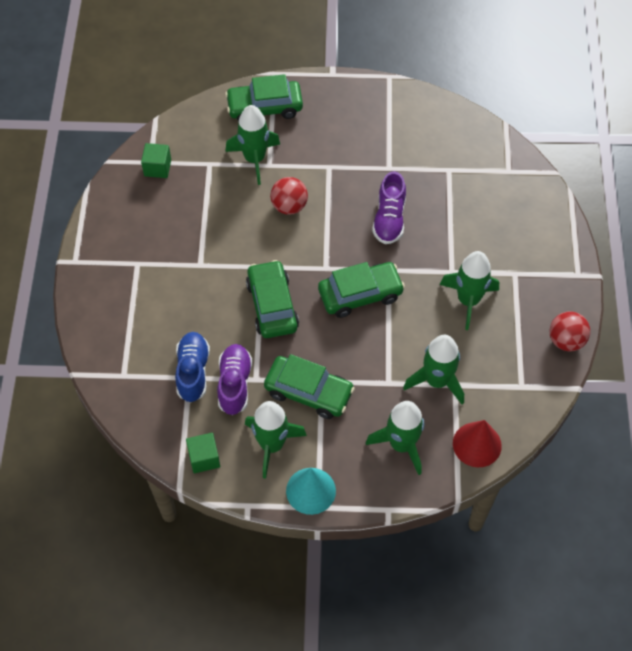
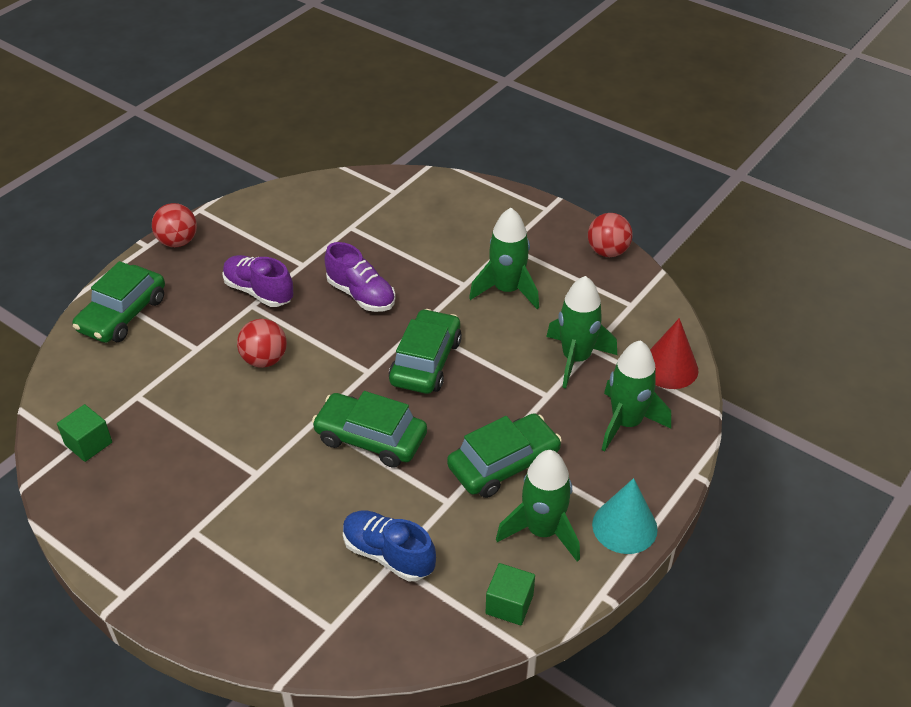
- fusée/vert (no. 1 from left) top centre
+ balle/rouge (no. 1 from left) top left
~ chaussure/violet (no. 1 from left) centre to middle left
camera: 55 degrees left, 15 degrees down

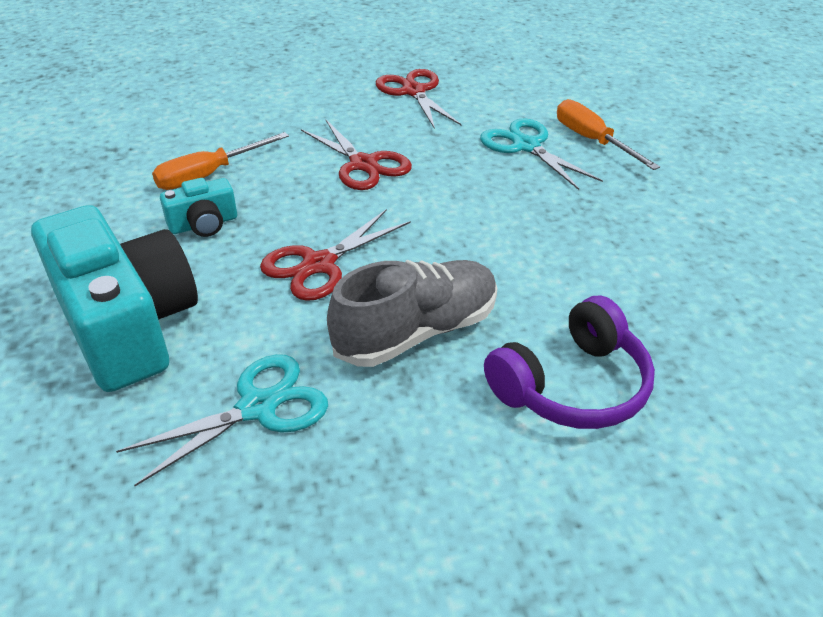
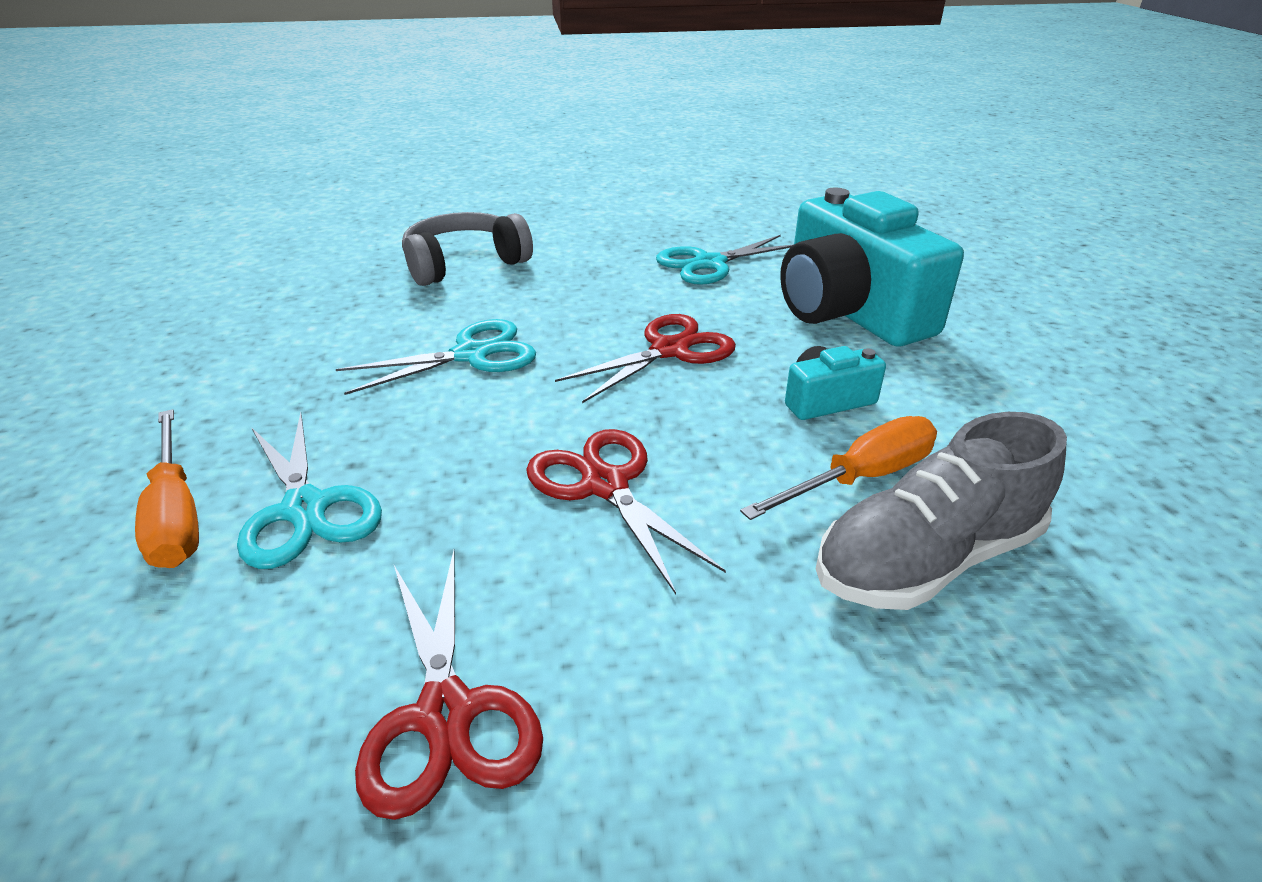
+ ciseaux/turquoise (no. 2 from left) centre
~ chaussure/gris centre to middle right
~ casque audio/violet middle right to casque audio/gris top centre
camera: 175 degrees left, 5 degrees down

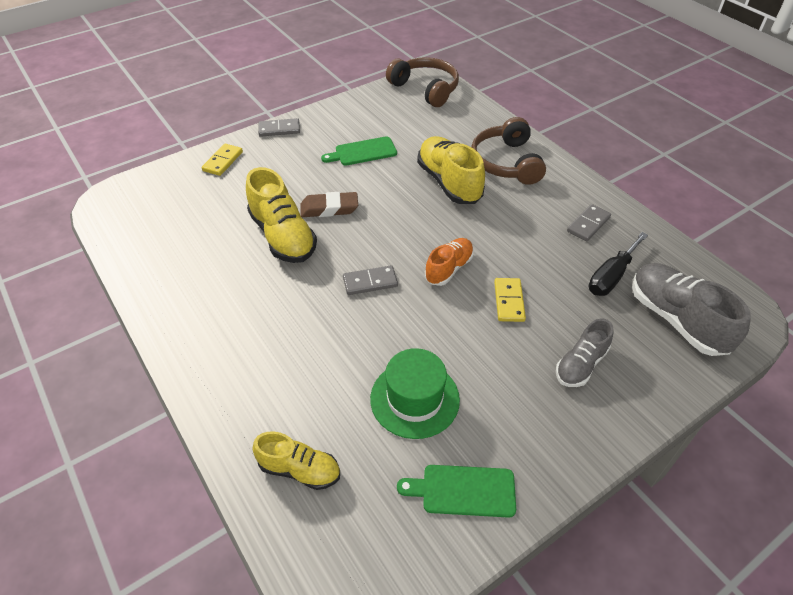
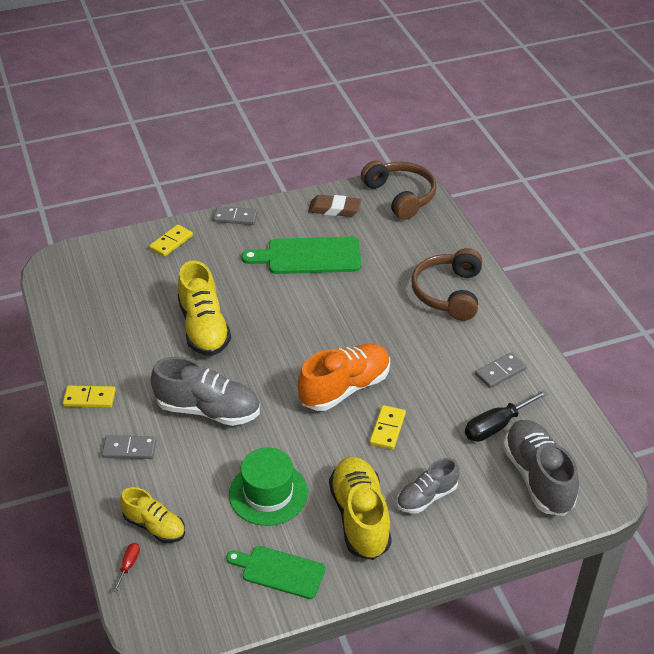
+ domino/jaune (no. 1 from left) middle left
+ tournevis/rouge bottom left
+ chaussure/gris (no. 1 from left) middle left
~ gomme/marron centre to top centre
~ domino/gris (no. 2 from left in the first image) centre to domino/gris (no. 1 from left) bottom left
~ chaussure/jaune (no. 3 from left) top centre to bottom centre
~ planche à découper/vert (no. 1 from left in the first image) top centre = centre x1.55
~ chaussure/orange centre = centre x1.64
camera: 15 degrees right, 5 degrees down

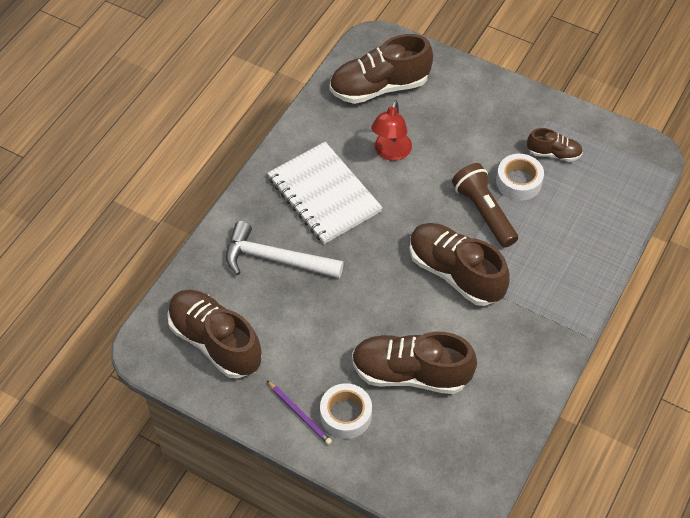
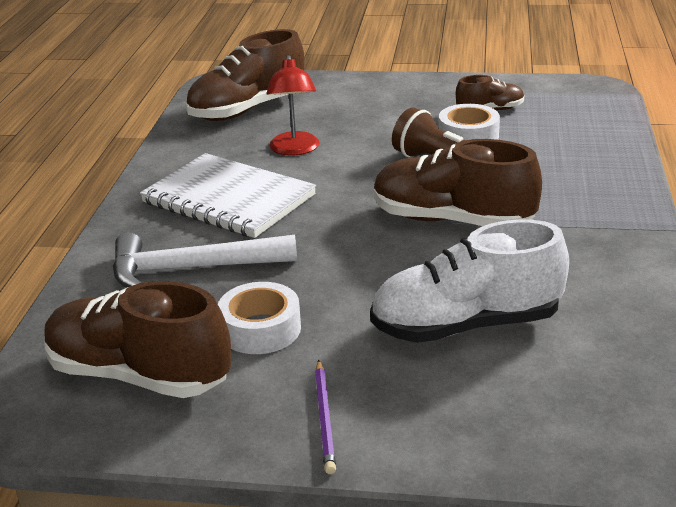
~ ruban adhésif/blanc (no. 1 from left) bottom centre to centre
~ chaussure/marron (no. 3 from left) bottom centre to chaussure/blanc middle right
~ crayon/violet bottom centre = bottom centre 60 degrees clockwise
camera: 20 degrees left, 25 degrees down

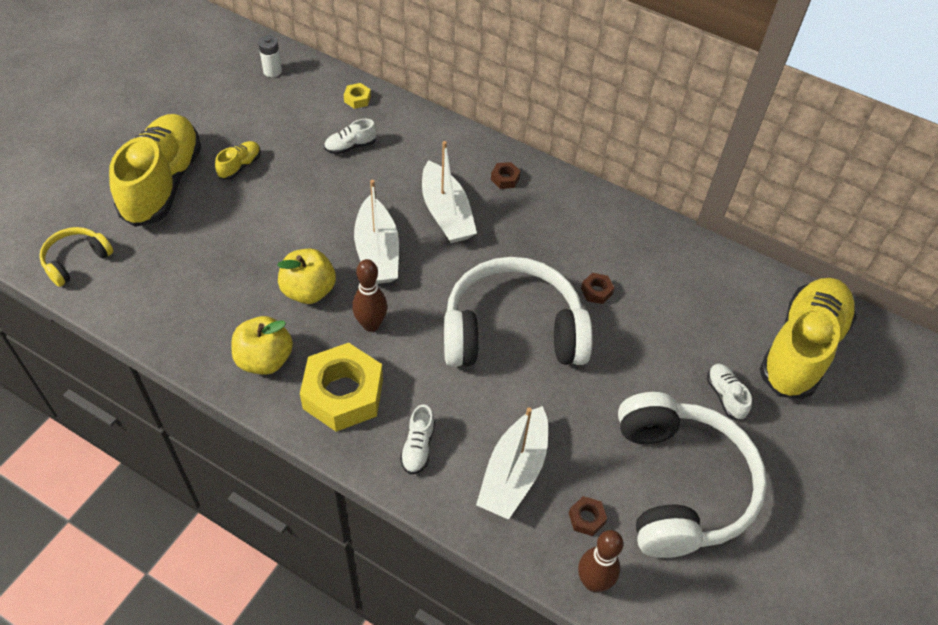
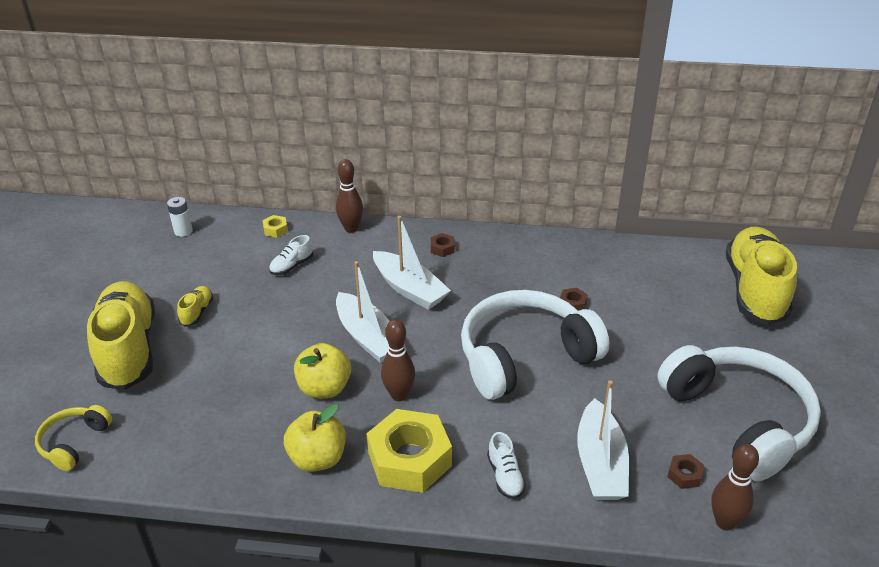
- chaussure/blanc (no. 3 from left) middle right
+ quille/marron (no. 1 from left) centre
camera: 20 degrees left, 15 degrees down

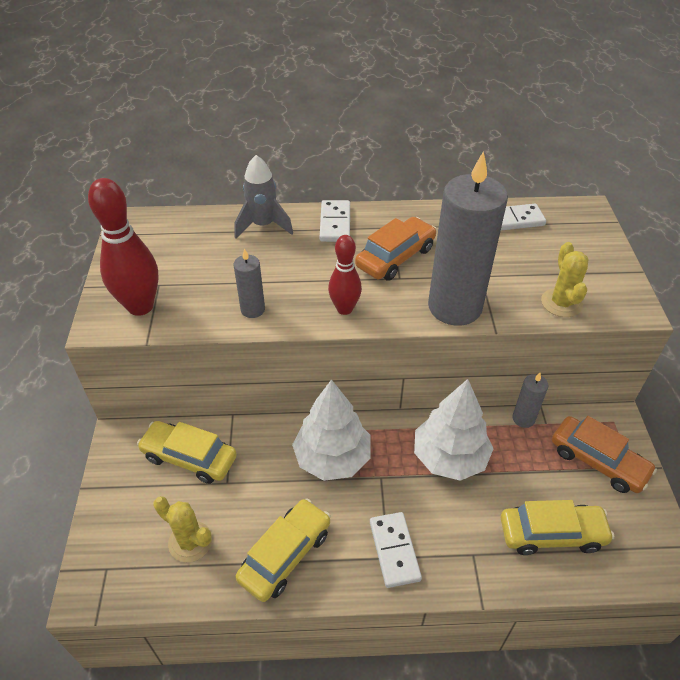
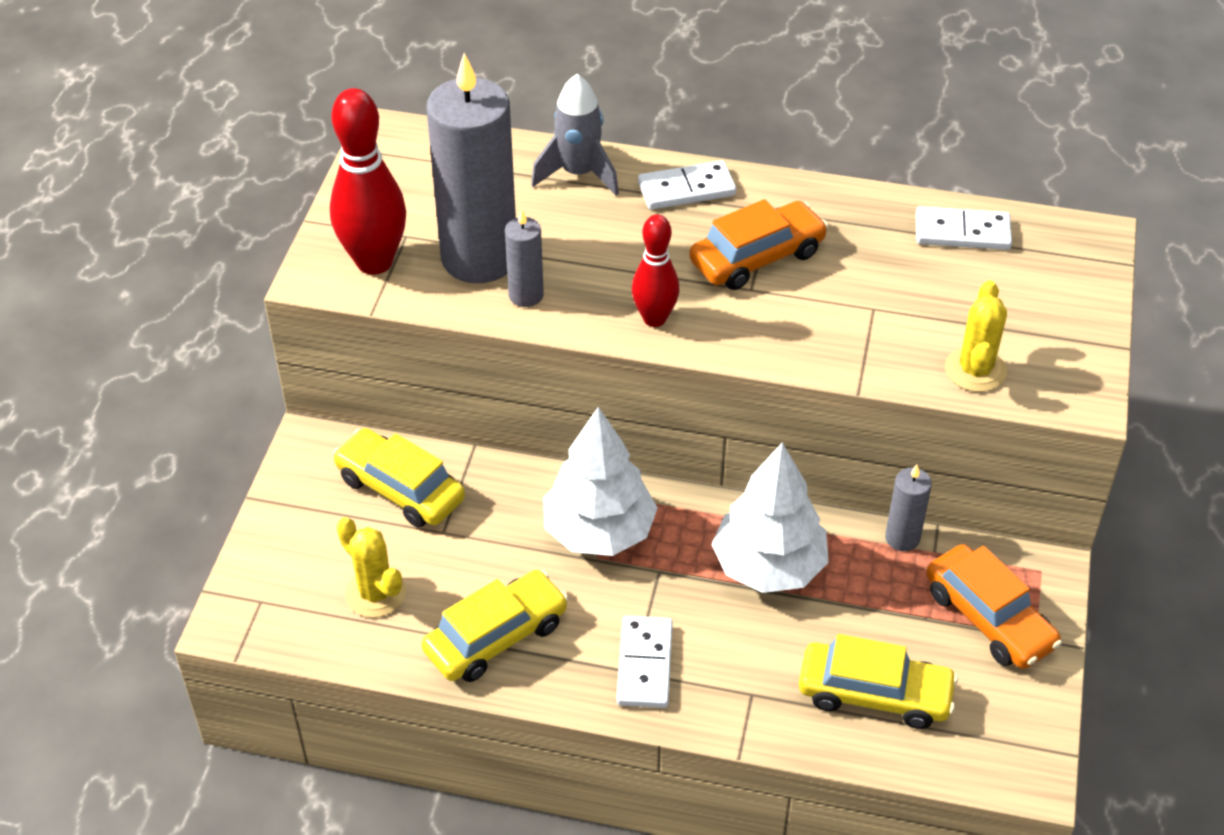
~ bougie/gris (no. 2 from left in the first image) middle right to bougie/gris (no. 1 from left) top centre
~ domino/blanc (no. 1 from left in the first image) top centre = top centre 60 degrees clockwise
camera: 15 degrees right, 0 degrees up

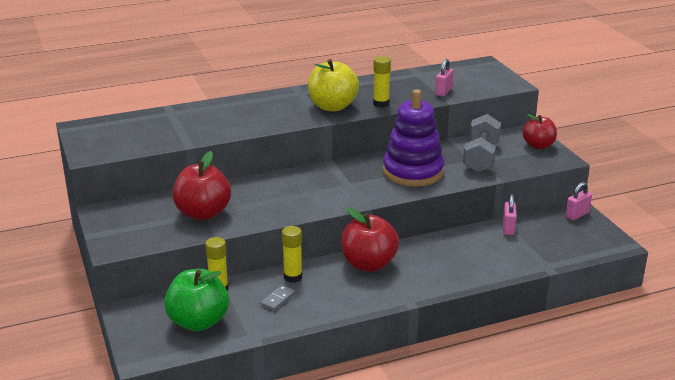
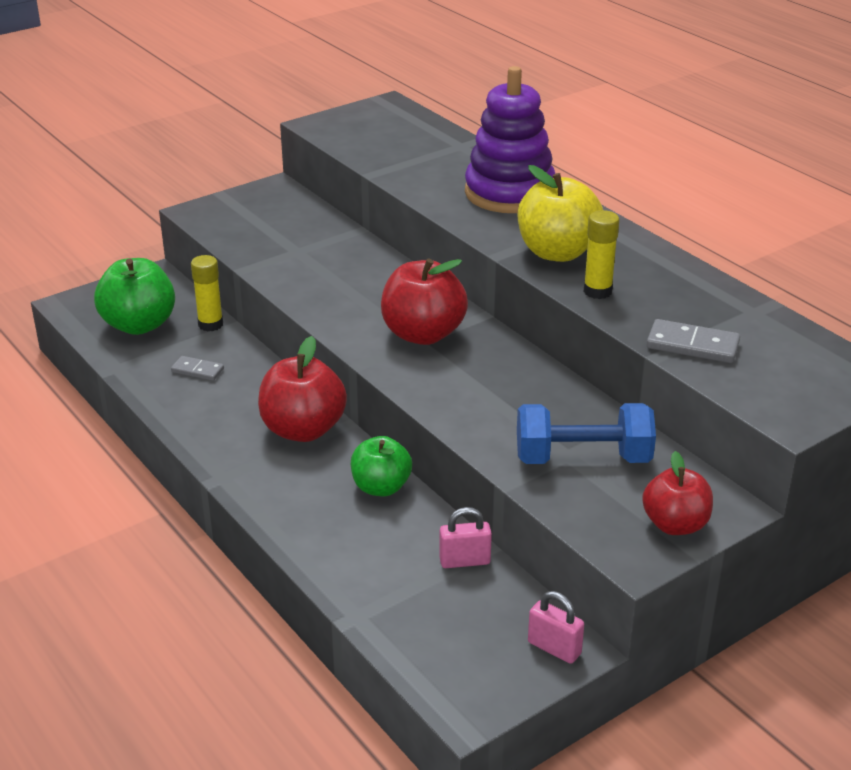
- bâton de colle/jaune (no. 2 from left) bottom centre
+ pomme/vert (no. 2 from left) centre
~ pomme/rouge (no. 1 from left in the first image) middle left to pomme/rouge (no. 2 from left) centre
~ jouet à empiler/violet centre to top centre
~ cadenas/rose (no. 1 from left) top centre to domino/gris (no. 2 from left) middle right
~ haltère/gris middle right to haltère/bleu middle right
camera: 75 degrees right, 5 degrees up

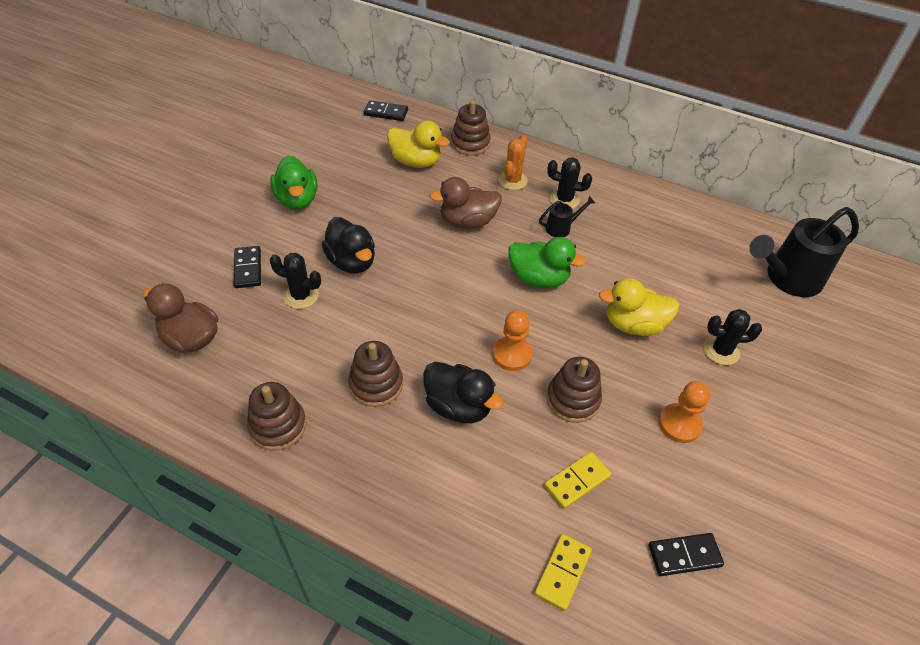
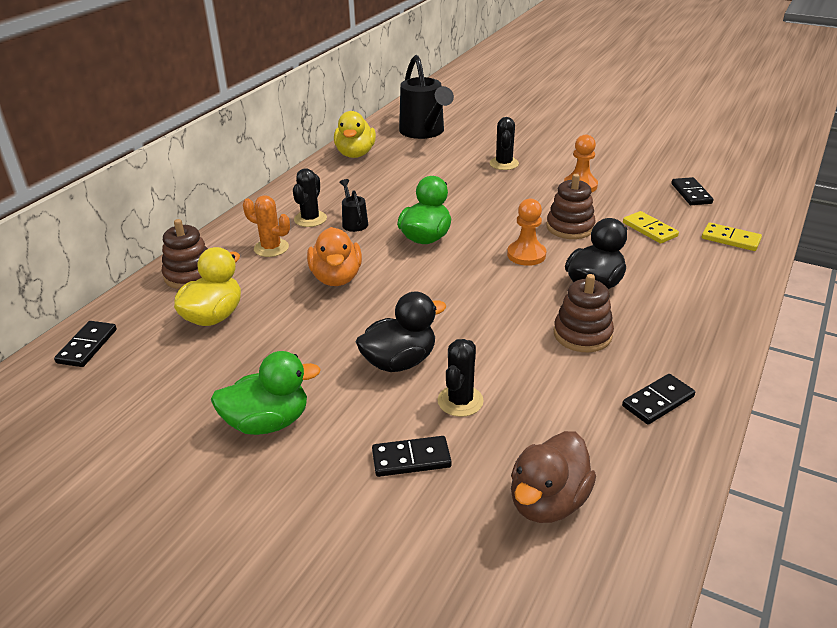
~ canard/jaune (no. 2 from left) middle right to top centre
~ jouet à empiler/marron (no. 1 from left) middle left to domino/noir (no. 3 from left) middle right
~ canard/marron (no. 2 from left) top centre to canard/orange centre
camera: 85 degrees left, 15 degrees down

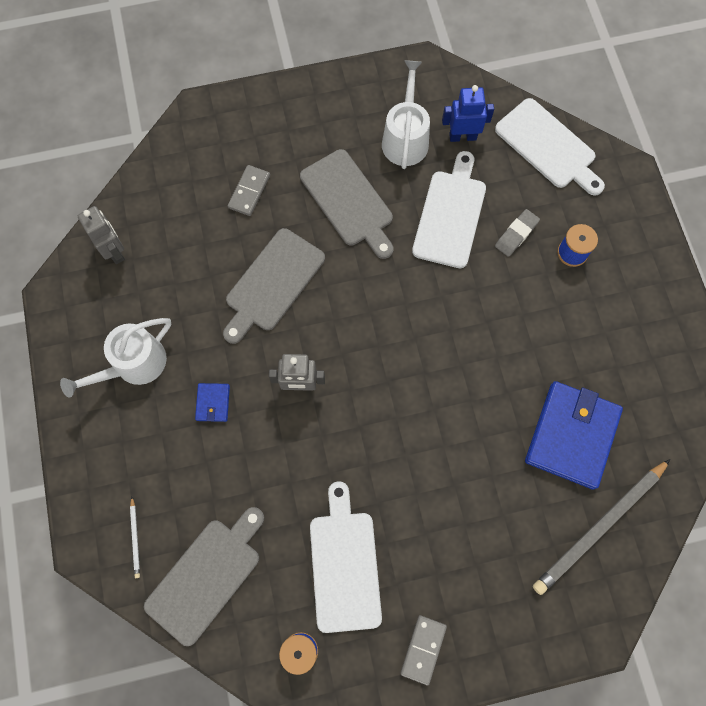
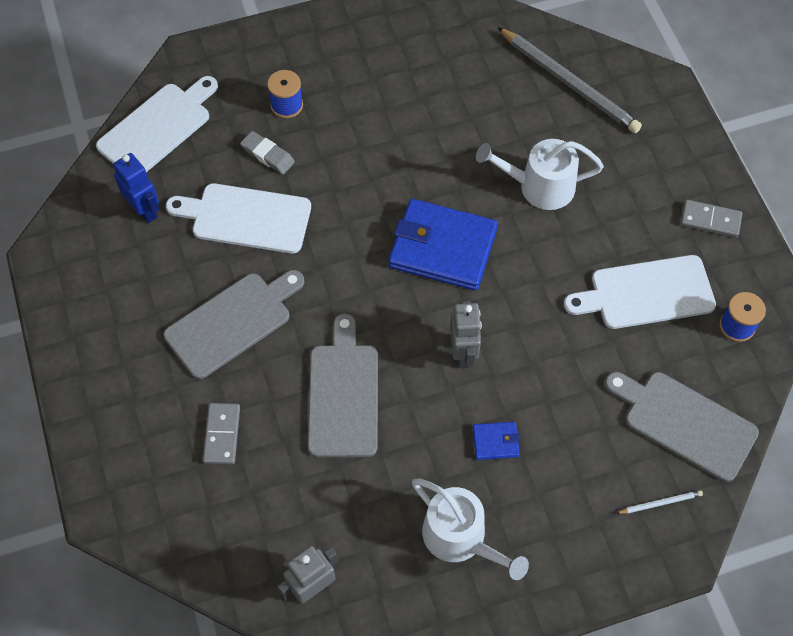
~ arrosoir/blanc (no. 2 from left) top centre to top right
~ portefeuille/bleu (no. 2 from left in the first image) middle right to portefeuille/bleu (no. 1 from left) centre
~ planche à découper/gris (no. 2 from left) centre = centre 120 degrees counterclockwise
~ domino/gris (no. 1 from left) top centre = bottom left 75 degrees clockwise
~ robot/bleu top centre = top left 150 degrees clockwise
camera: 95 degrees left, 10 degrees down

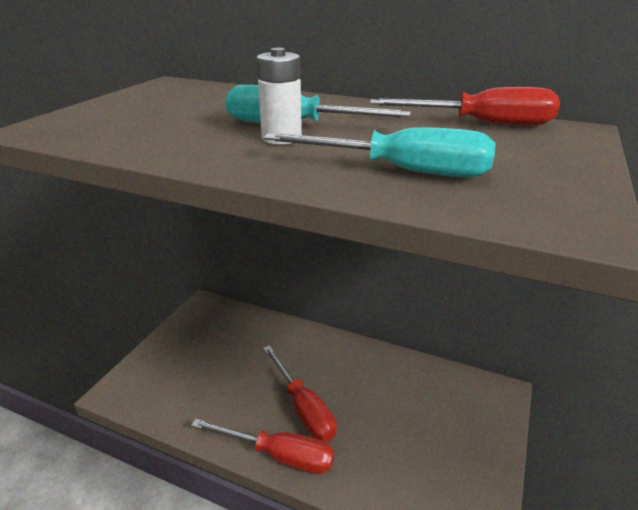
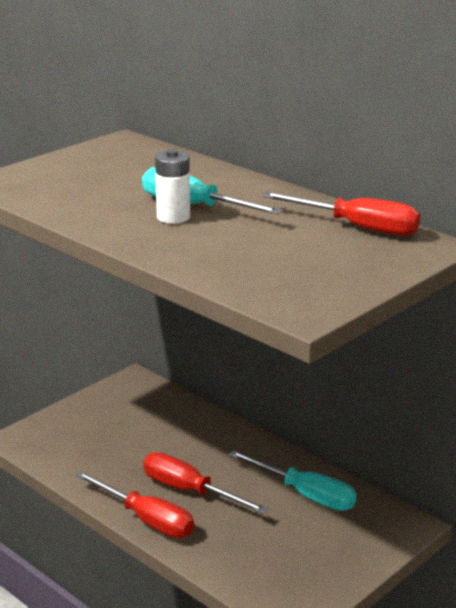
~ tournevis/turquoise (no. 2 from left) top centre to bottom centre
~ tournevis/rouge (no. 2 from left) bottom centre = bottom centre 135 degrees clockwise
camera: 20 degrees right, 5 degrees down

